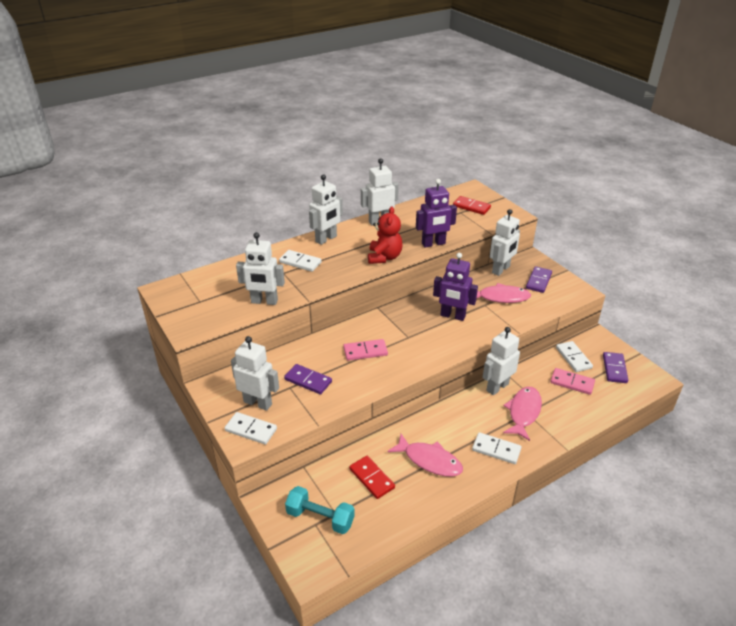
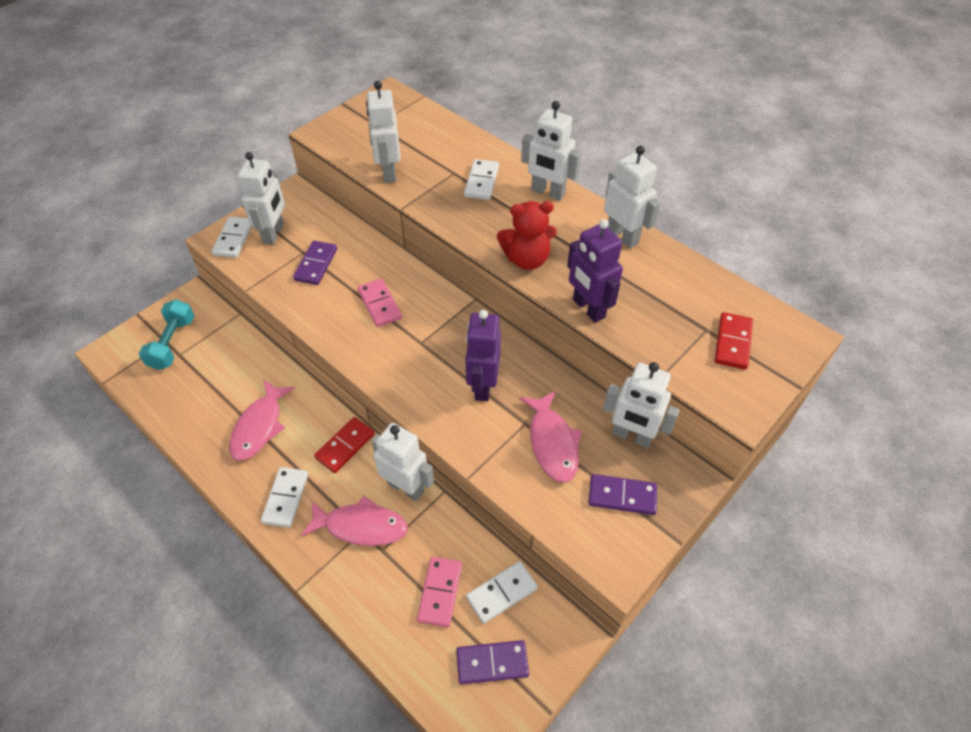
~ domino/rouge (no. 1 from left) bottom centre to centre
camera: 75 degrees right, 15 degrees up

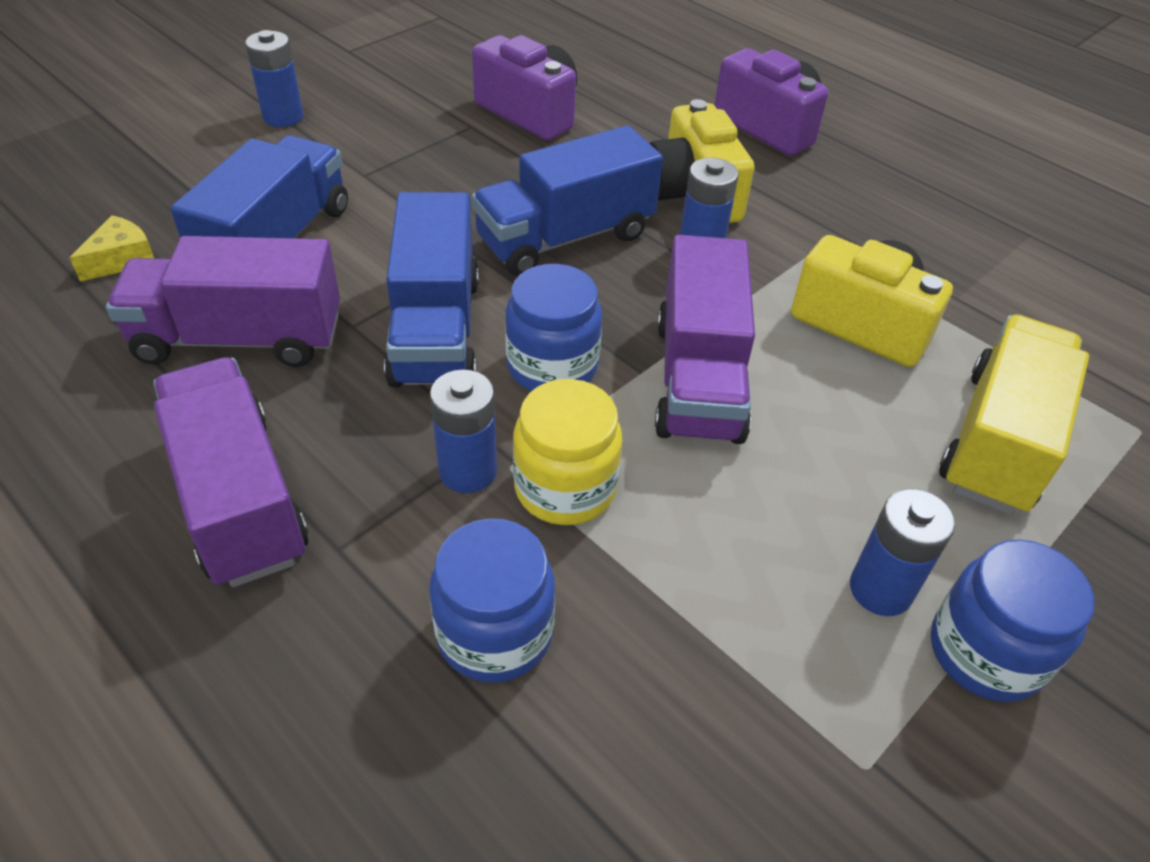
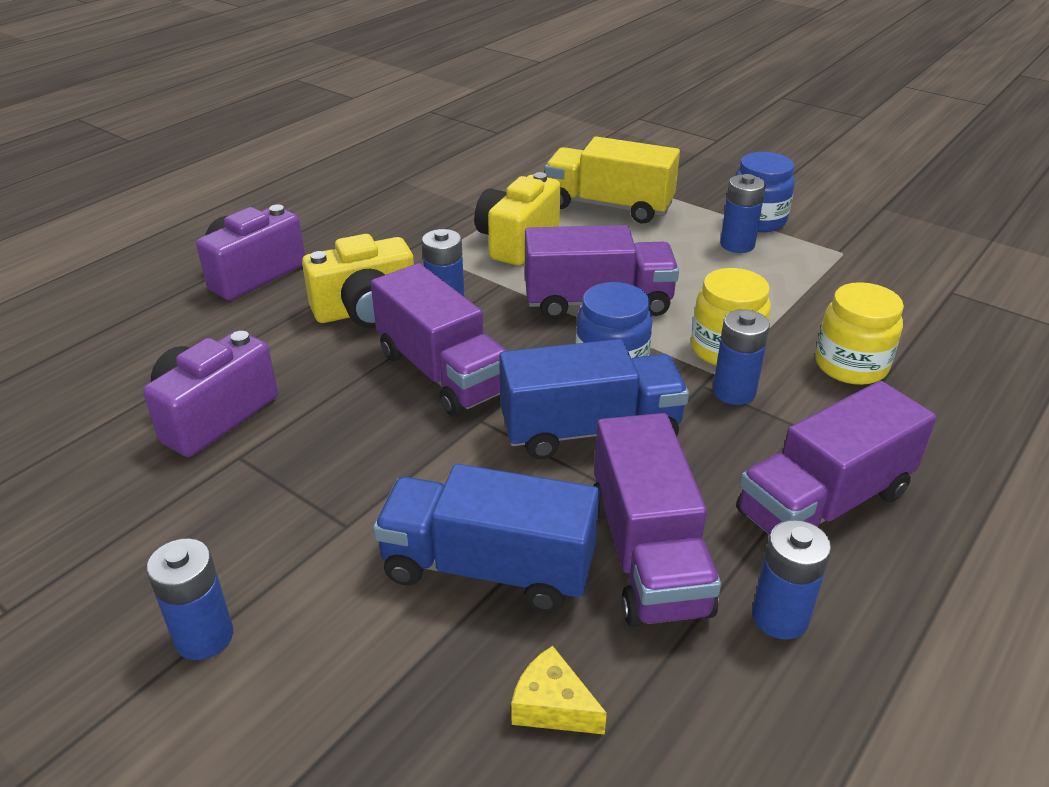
+ pile/bleu (no. 5 from left) bottom right
~ bocal/bleu (no. 1 from left) bottom centre to bocal/jaune (no. 2 from left) middle right
~ camion/bleu (no. 3 from left) top centre to camion/violet (no. 1 from left) centre
camera: 95 degrees left, 10 degrees down

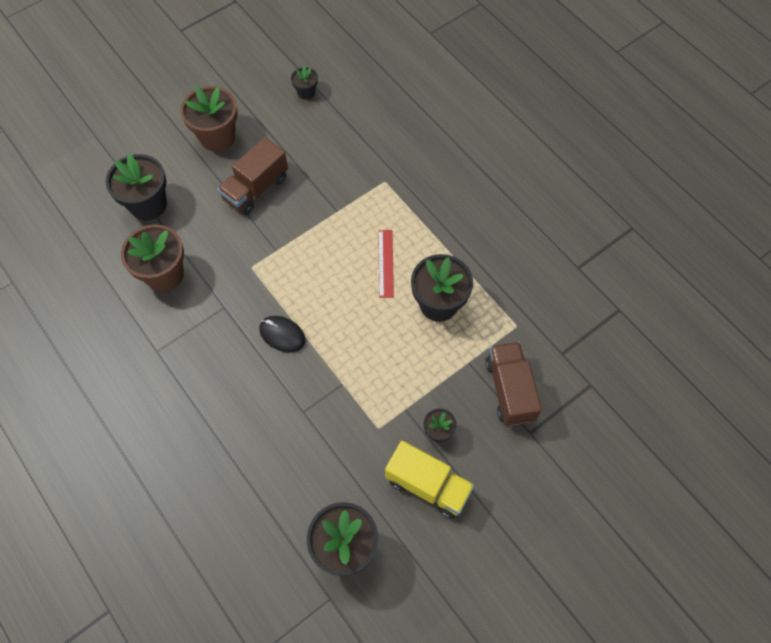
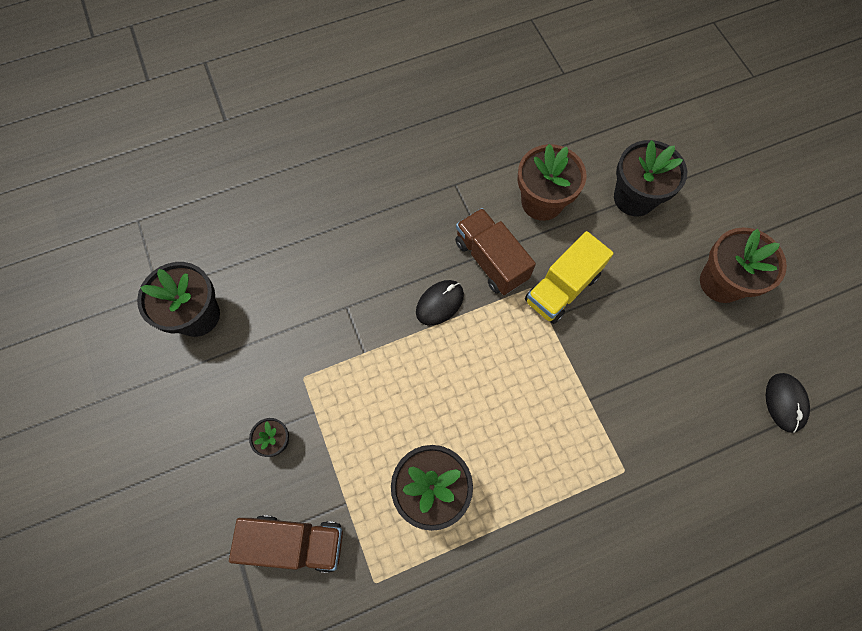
- règle/rouge centre
~ camion/marron (no. 1 from left in the first image) top left to camion/marron (no. 2 from left) centre
~ camion/jaune bottom centre to centre
~ pot de fleurs/noir (no. 2 from left) top centre to souris/noir (no. 2 from left) middle right
camera: 105 degrees right, 5 degrees up

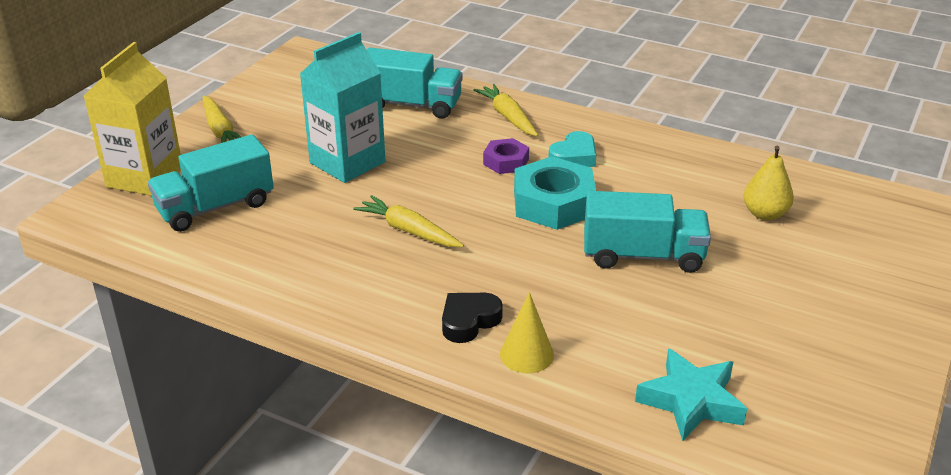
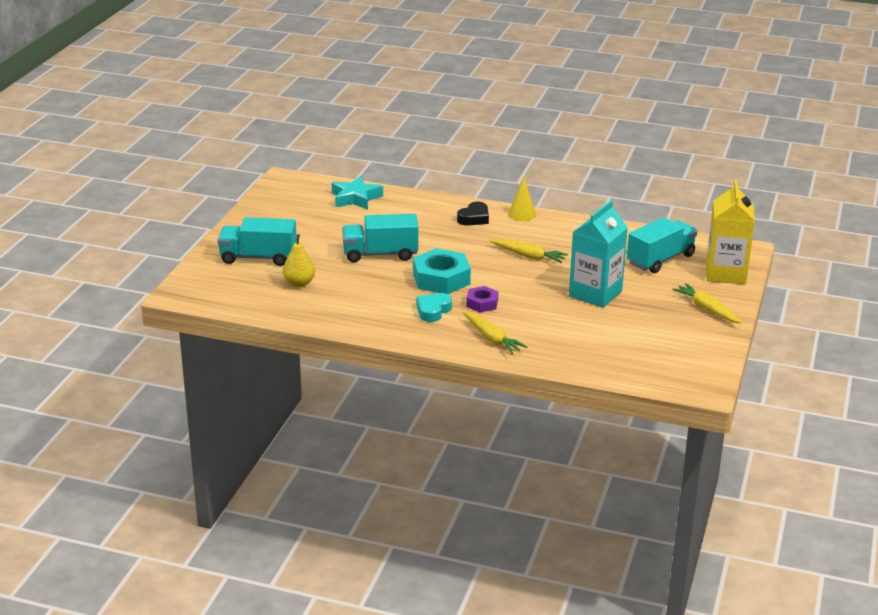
~ camion/turquoise (no. 2 from left in the first image) top centre to camion/turquoise (no. 1 from left) middle left
~ cône/jaune bottom centre to top centre
camera: 170 degrees right, 5 degrees down

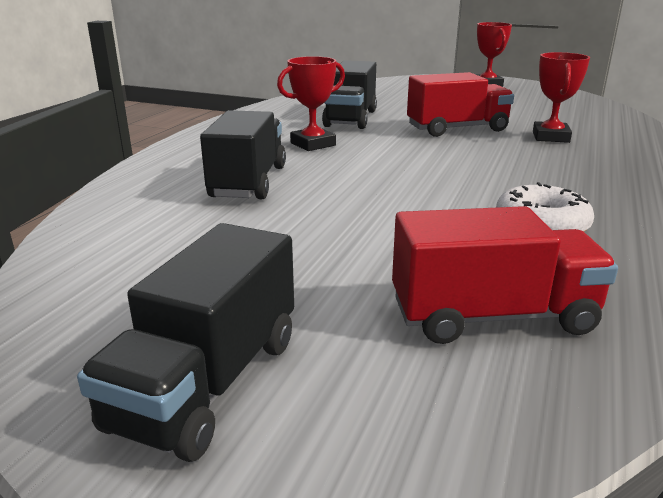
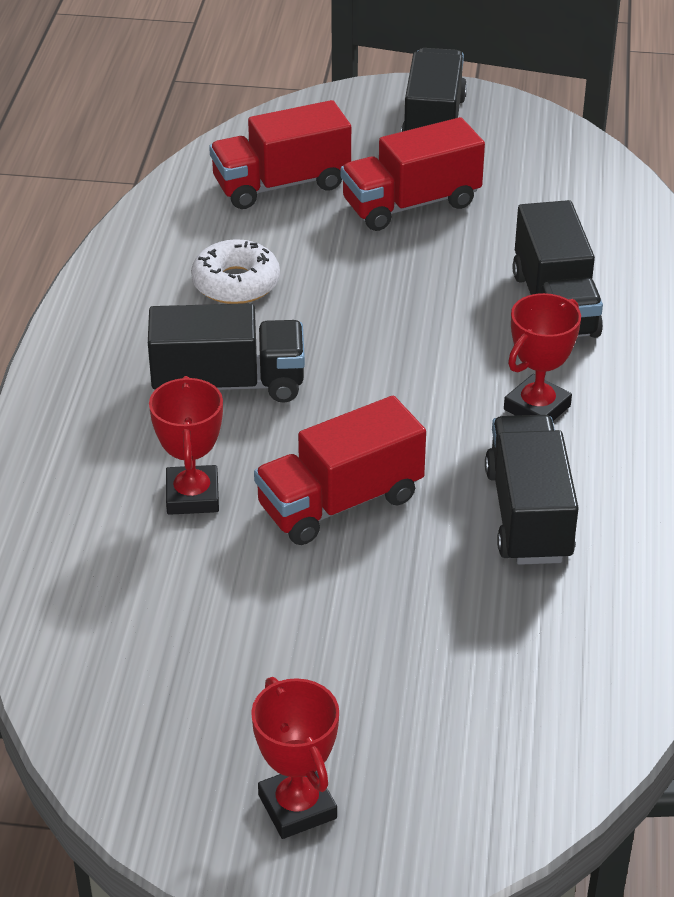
+ camion/noir (no. 1 from left) centre
+ camion/rouge (no. 3 from left) top centre
camera: 165 degrees right, 15 degrees up

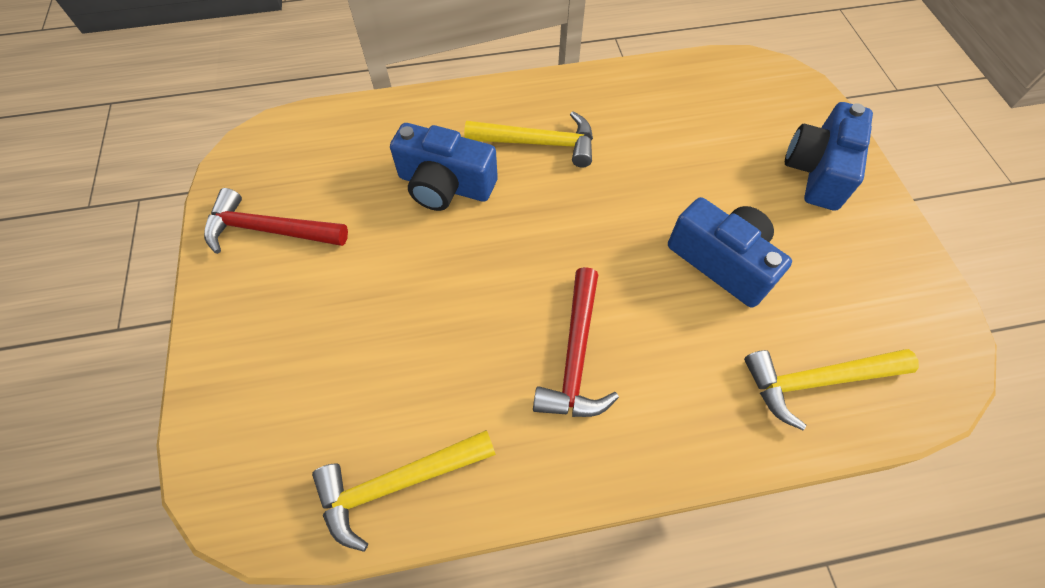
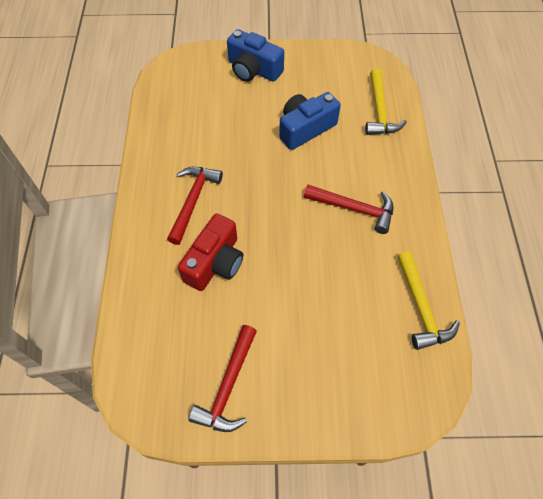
~ appareil photo/bleu (no. 1 from left) top centre to appareil photo/rouge centre
~ marteau/jaune (no. 2 from left) top centre to marteau/rouge (no. 1 from left) centre
camera: 80 degrees left, 0 degrees up

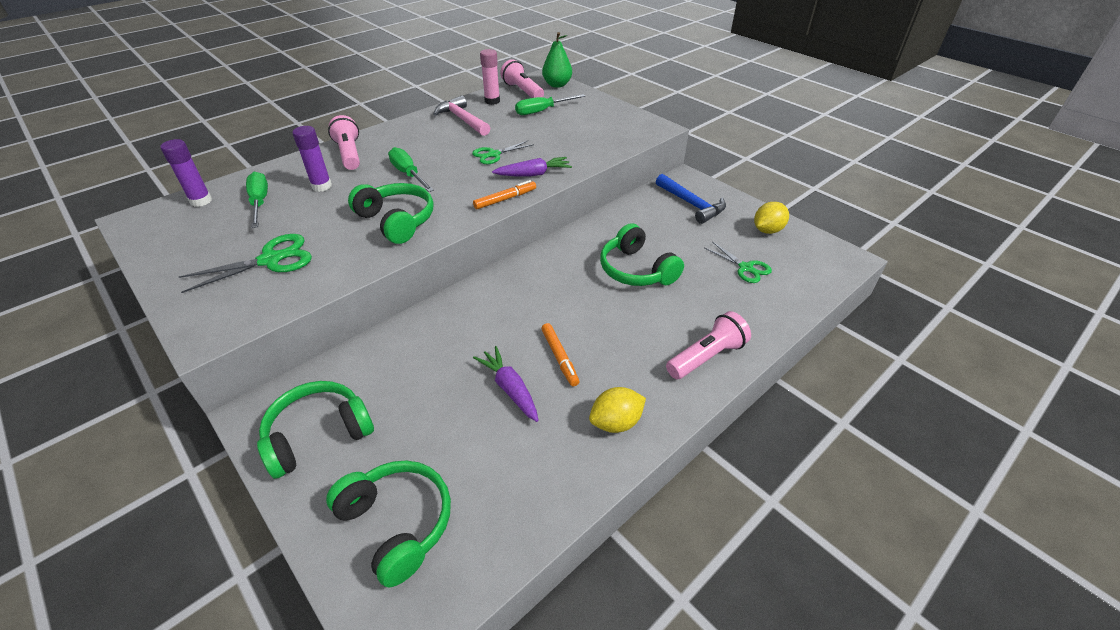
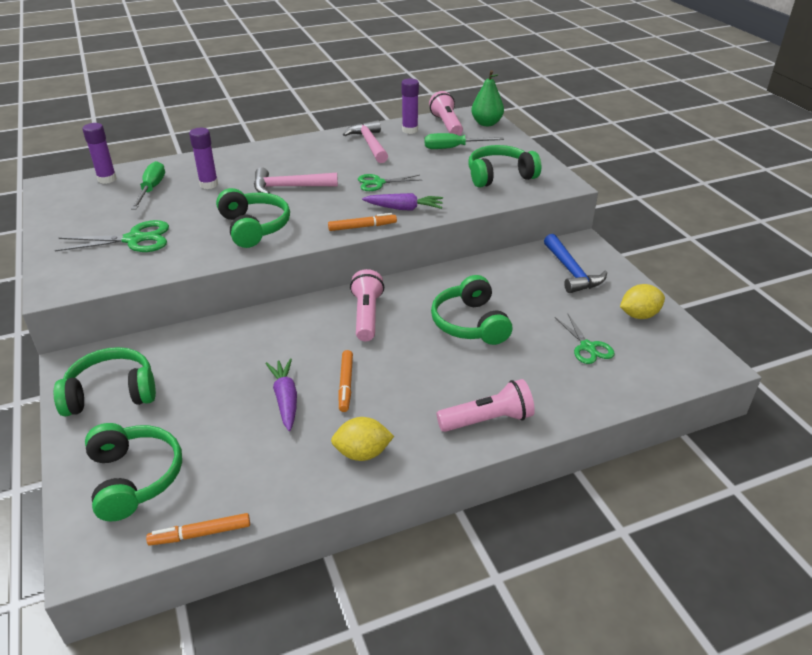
+ feutre/orange (no. 1 from left) bottom left
+ casque audio/vert (no. 5 from left) top centre
~ lampe de poche/rose (no. 1 from left) top left to centre
~ tournevis/vert (no. 2 from left) top centre to marteau/rose (no. 1 from left) top centre
~ bâton de colle/rose top centre to bâton de colle/violet (no. 3 from left) top centre
camera: 20 degrees right, 5 degrees down

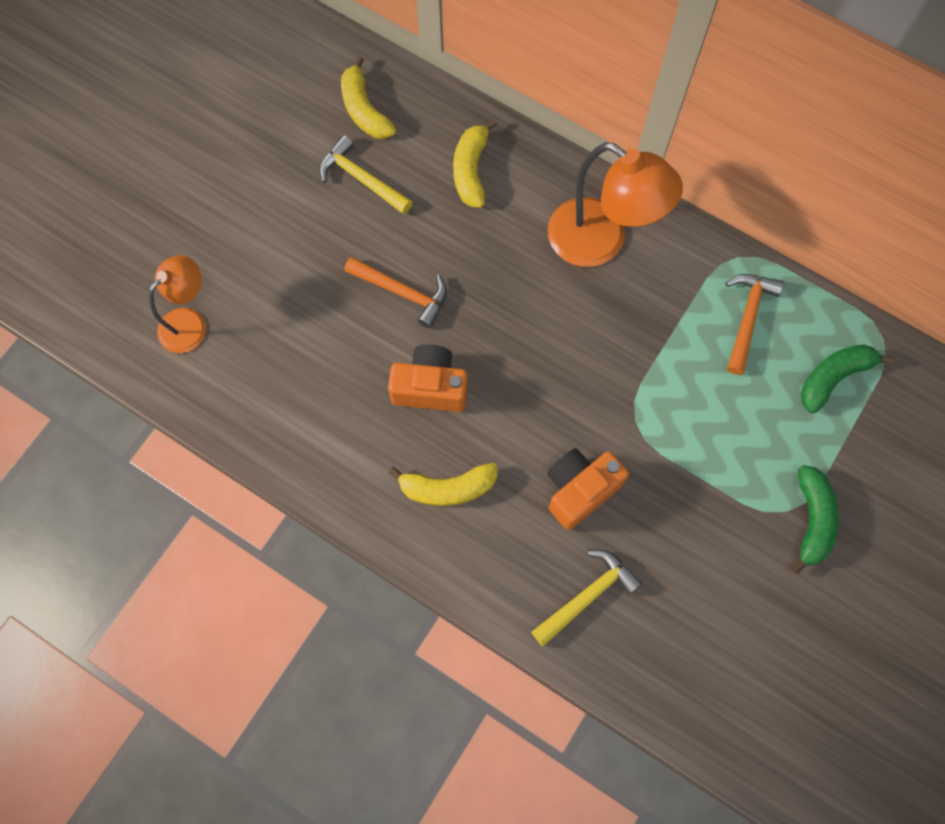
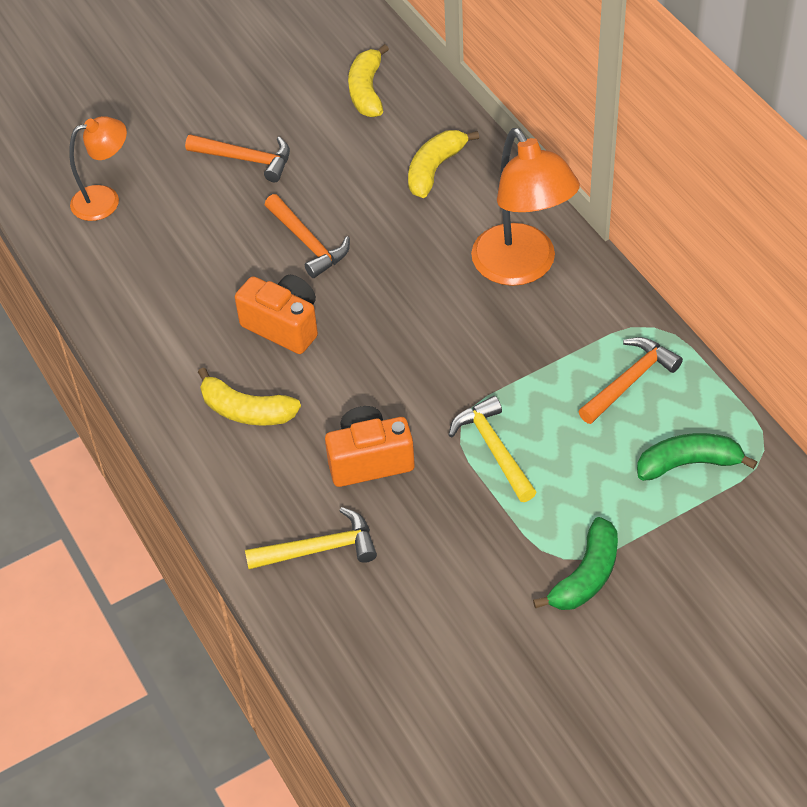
+ marteau/orange (no. 1 from left) top left
~ marteau/jaune (no. 1 from left in the first image) top centre to marteau/jaune (no. 2 from left) centre
camera: 30 degrees right, 20 degrees down

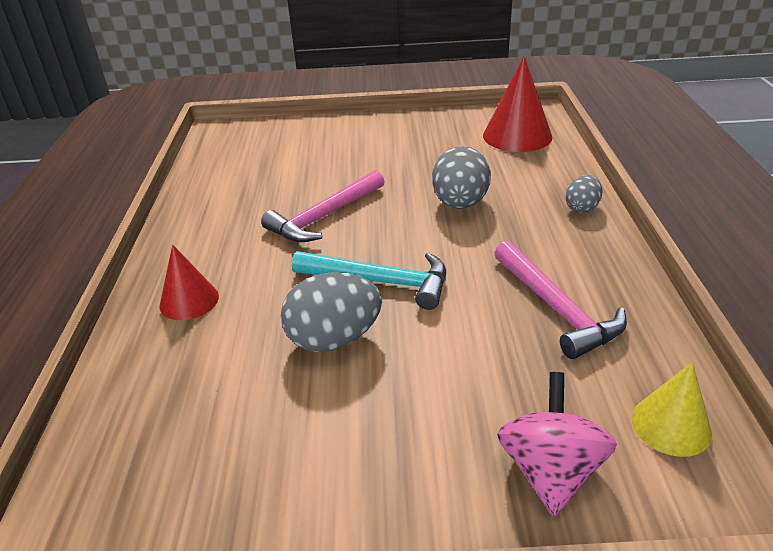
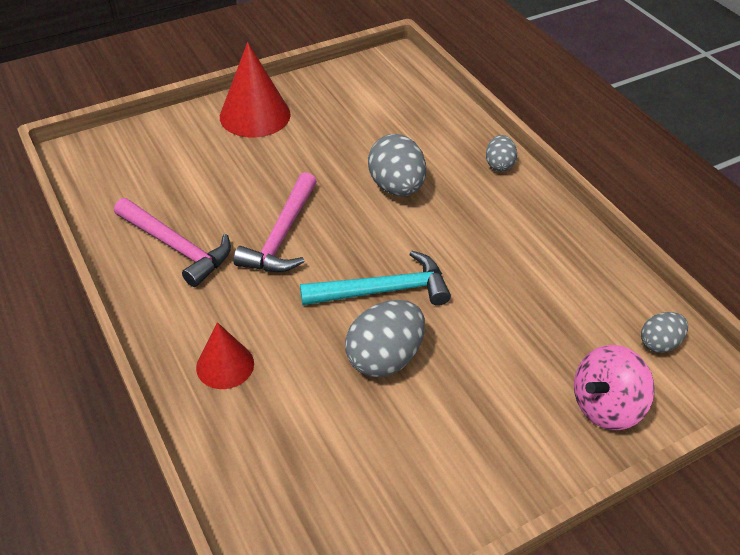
~ cône/rouge (no. 2 from left) top right to top centre
~ marteau/rose (no. 2 from left in the first image) middle right to marteau/rose (no. 1 from left) middle left
~ cône/jaune bottom right to œuf/gris (no. 4 from left) middle right
~ toupie/rose bottom right = bottom right 105 degrees counterclockwise
camera: 30 degrees left, 10 degrees up

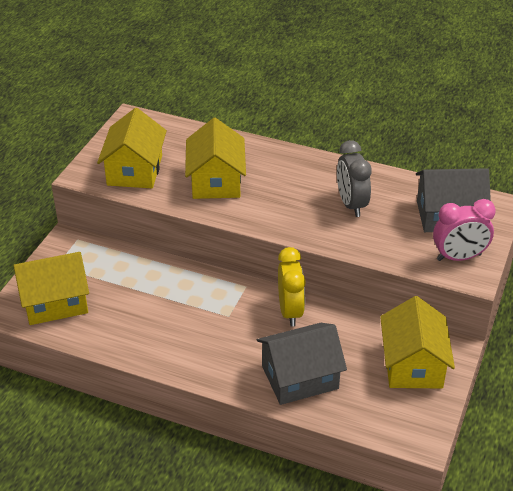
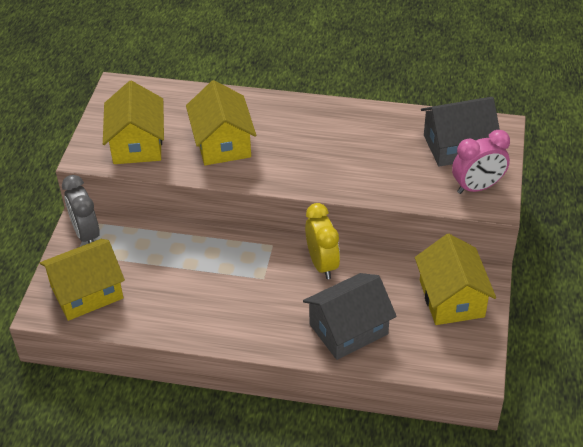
~ réveil/gris middle right to middle left
camera: 10 degrees left, 5 degrees up

